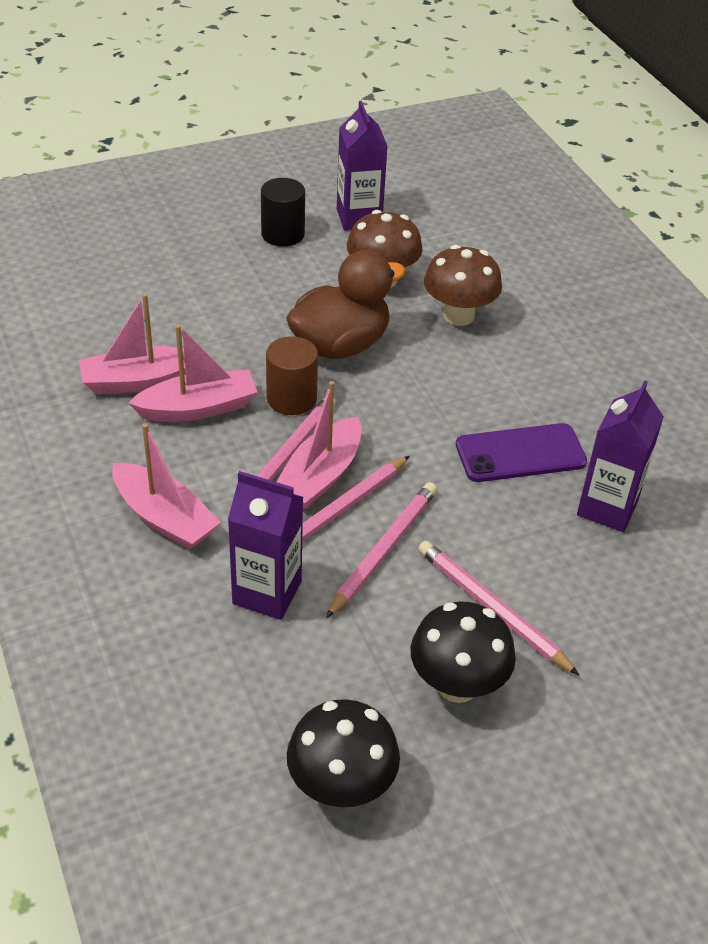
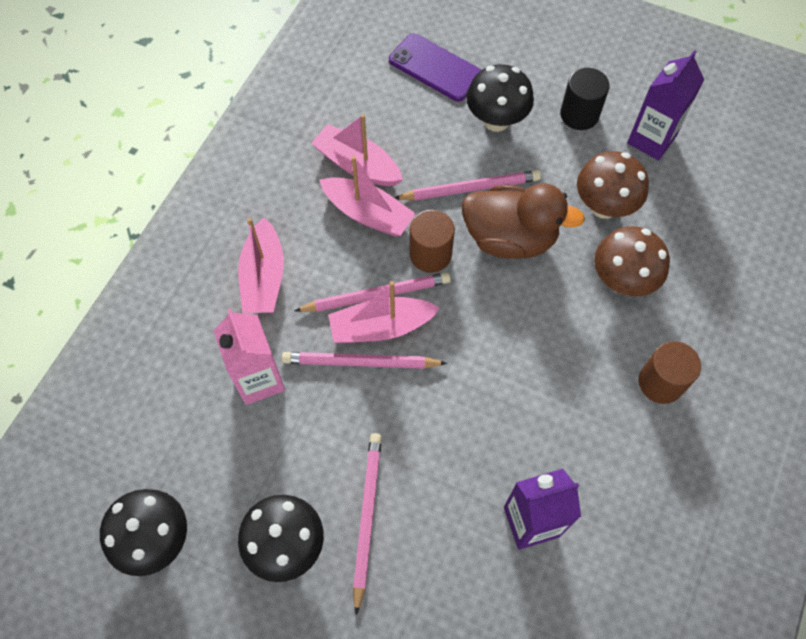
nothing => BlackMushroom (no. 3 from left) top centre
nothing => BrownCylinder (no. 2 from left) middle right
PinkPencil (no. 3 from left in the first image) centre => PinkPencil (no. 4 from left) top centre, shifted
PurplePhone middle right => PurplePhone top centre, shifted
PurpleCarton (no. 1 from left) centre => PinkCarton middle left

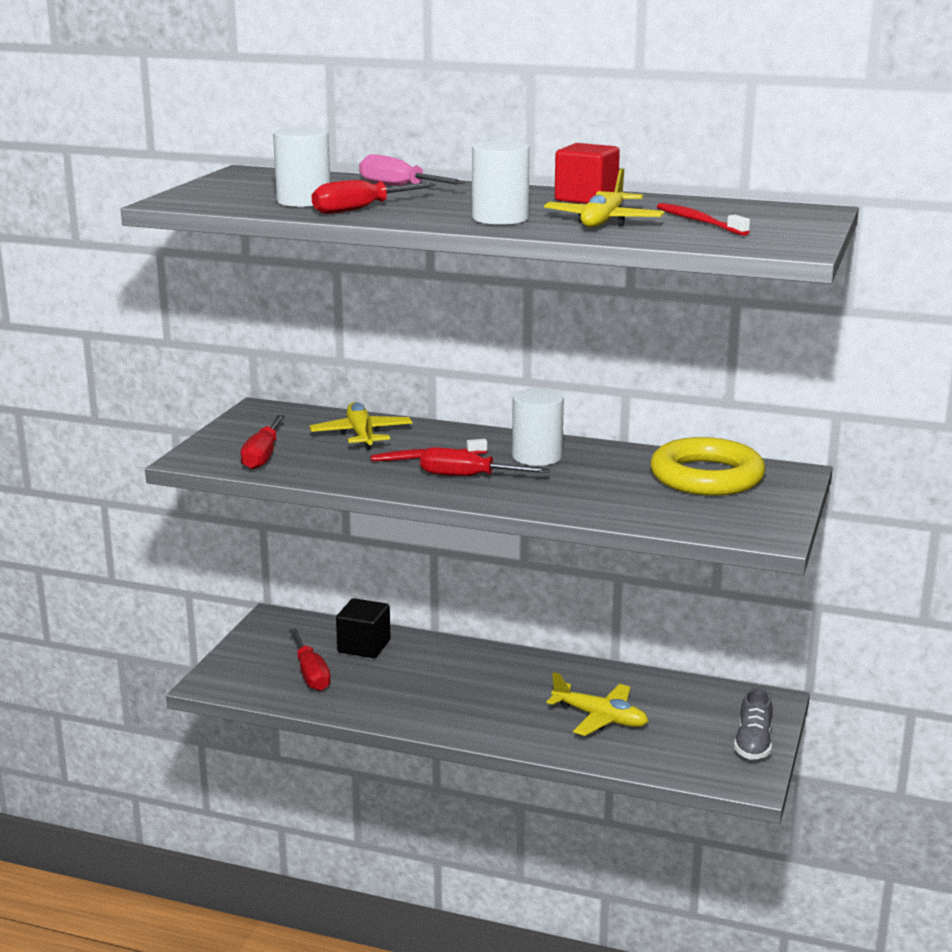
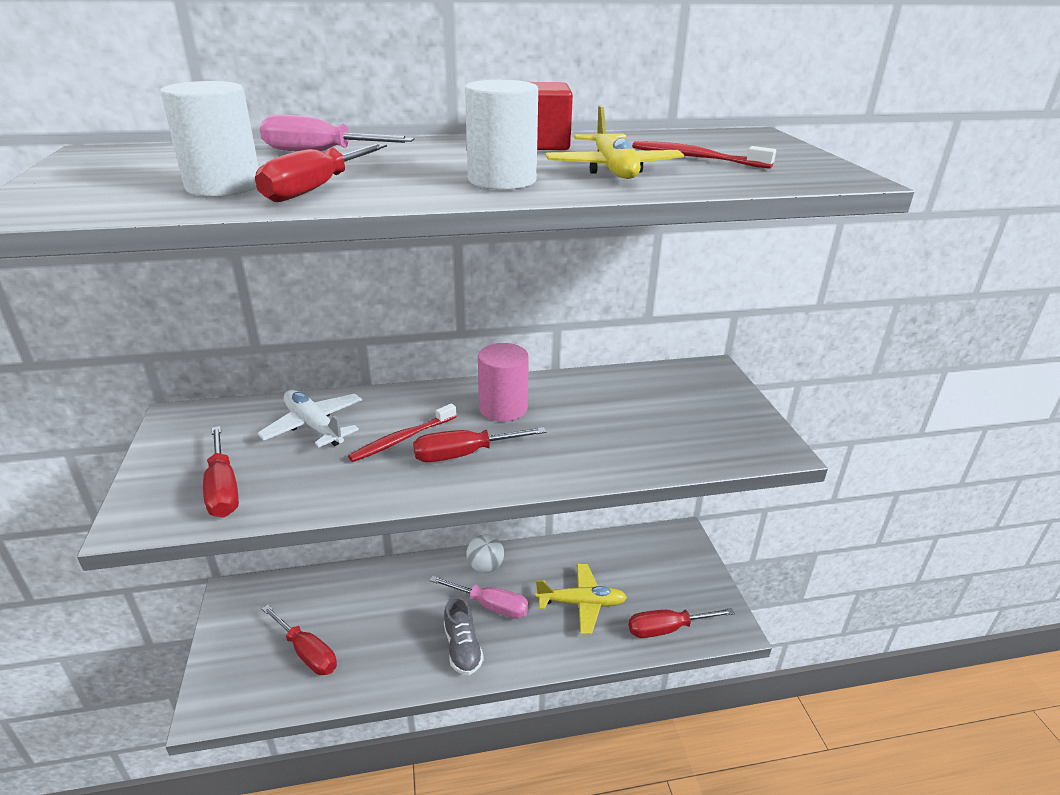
BlackCube centre => nothing
YellowRing middle right => nothing
nothing => PinkScrewdriver (no. 2 from left) bottom centre
nothing => WhiteBall bottom centre
nothing => RedScrewdriver (no. 5 from left) bottom centre
GreyShoe bottom right => GreyShoe bottom centre, shifted
YellowPlane (no. 1 from left) centre => WhitePlane middle left
WhiteCylinder (no. 3 from left) centre => PinkCylinder centre

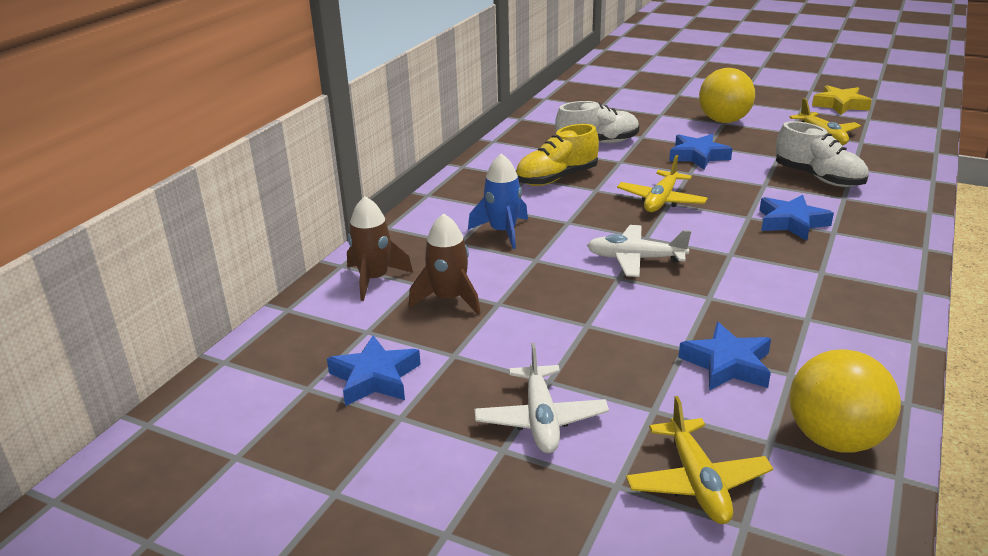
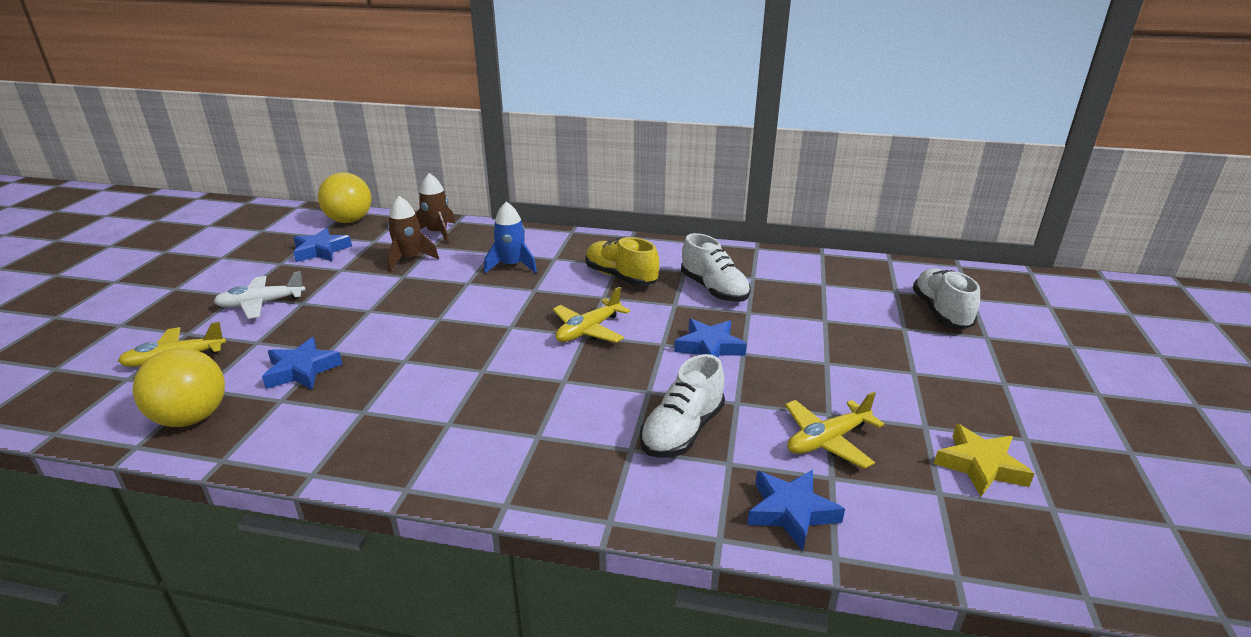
WhitePlane (no. 2 from left) centre => nothing
nothing => WhiteShoe (no. 3 from left) middle right
YellowBall (no. 1 from left in the first image) top right => YellowBall (no. 2 from left) top left, shifted
BlueStar (no. 4 from left) middle right => BlueStar (no. 4 from left) bottom centre, shifted
YellowPlane (no. 1 from left in the first image) top right => YellowPlane (no. 2 from left) centre, 60 degrees counterclockwise

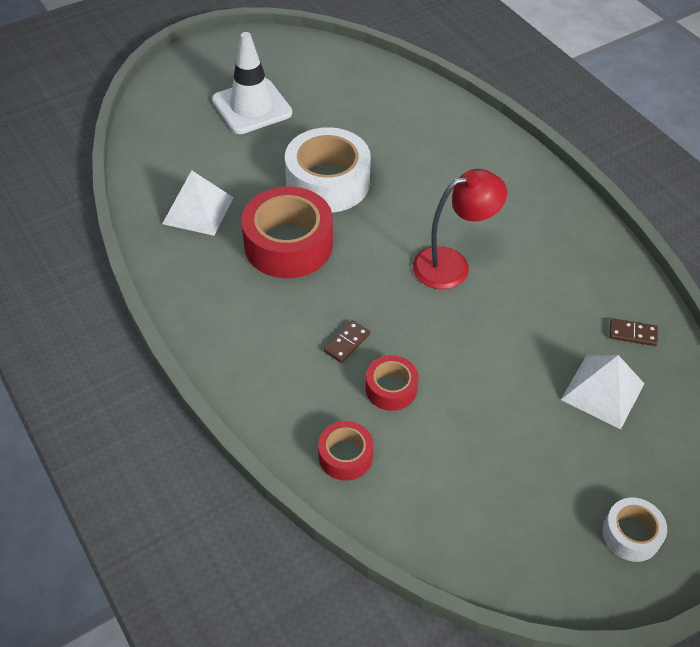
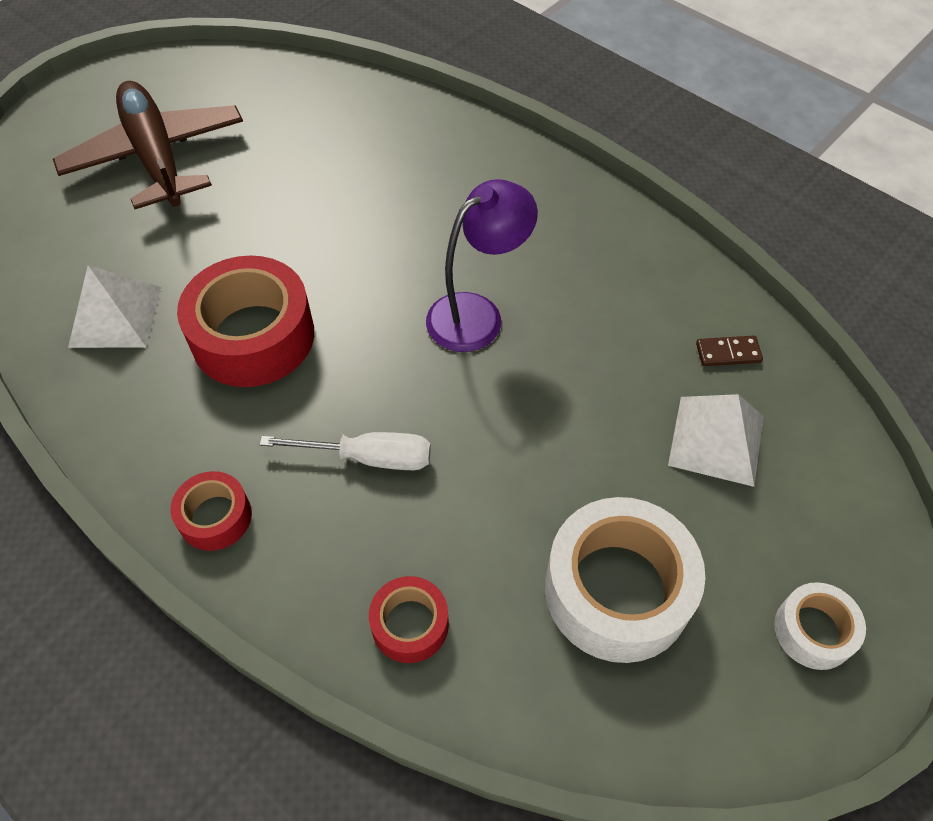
WhiteTape (no. 1 from left) top centre => WhiteTape (no. 1 from left) bottom right, shifted
RedTape (no. 3 from left in the first image) centre => RedTape (no. 1 from left) middle left, shifted
WhiteTrafficCone top centre => BrownPlane top left
BrownDomino (no. 1 from left) centre => WhiteScrewdriver centre
RedLamp centre => PurpleLamp top centre

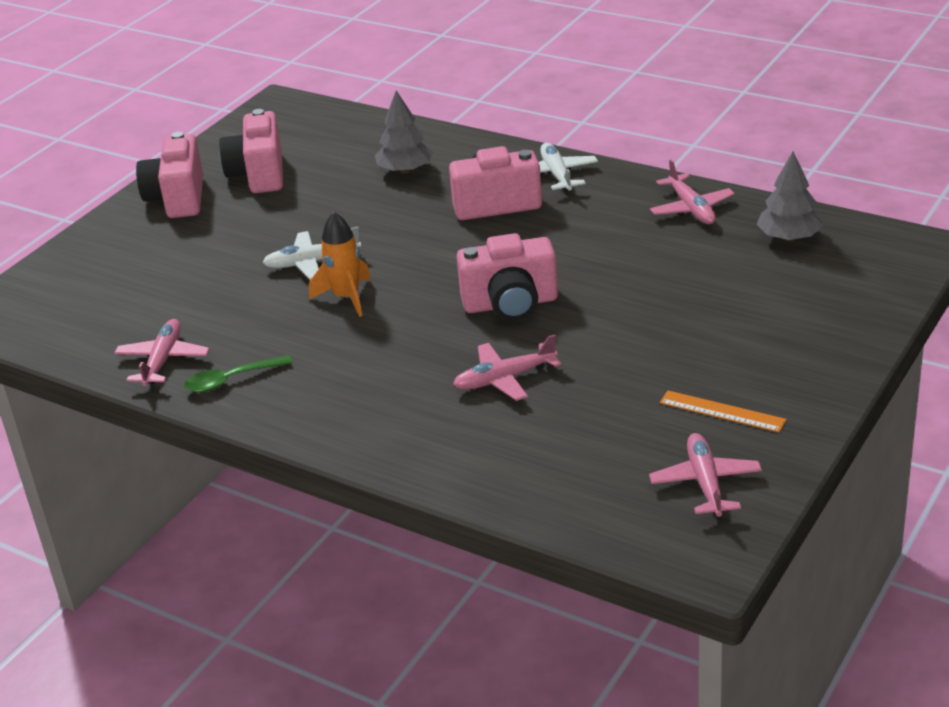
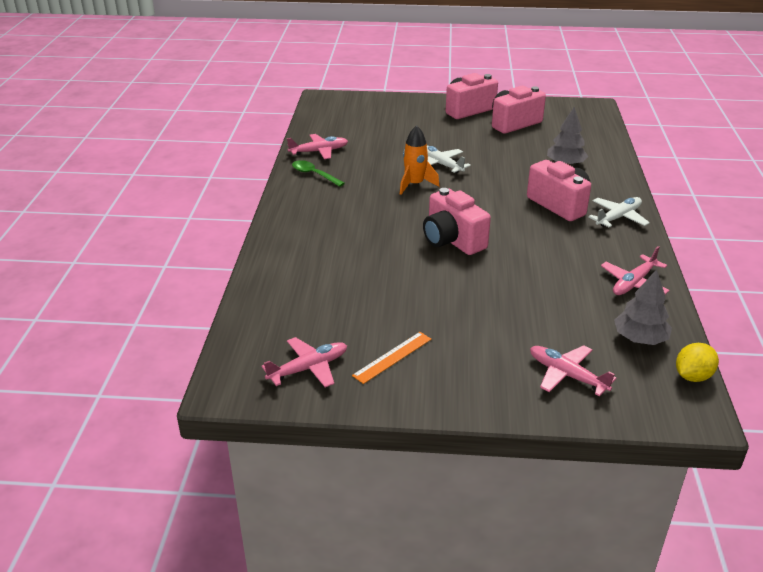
nothing => YellowLemon middle right
PinkPlane (no. 2 from left in the first image) centre => PinkPlane (no. 3 from left) middle right, shifted
OrangeRuler middle right => OrangeRuler centre, 45 degrees clockwise

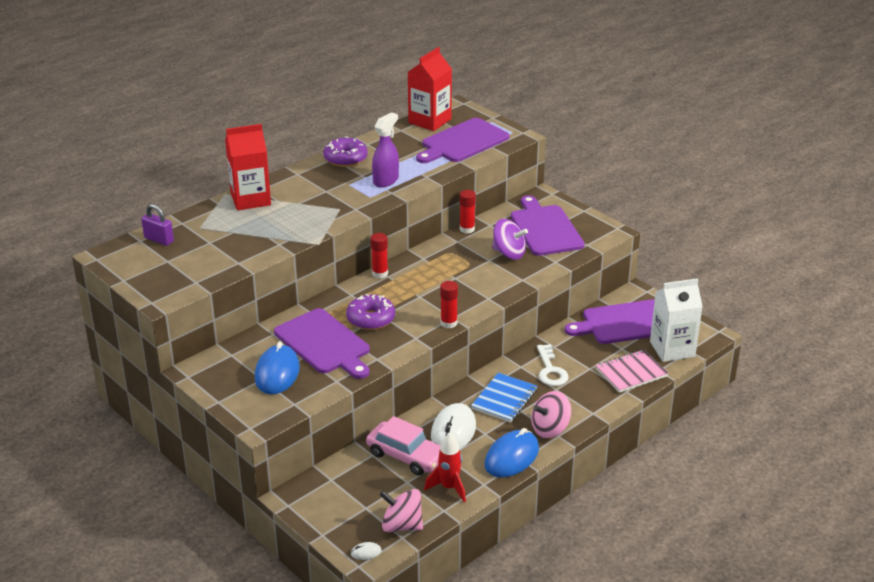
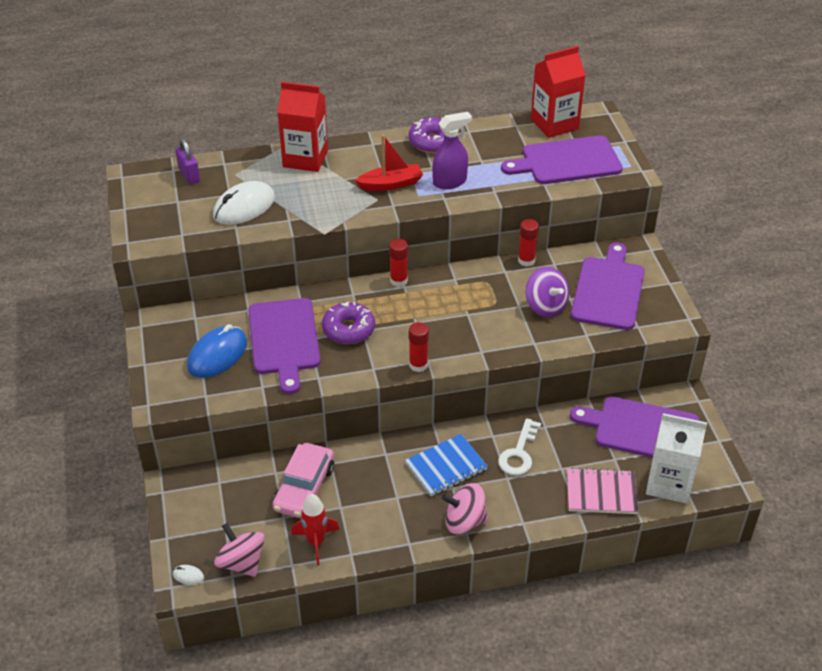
BlueMouse (no. 2 from left) bottom centre => nothing
nothing => RedBoat top centre
WhiteMouse (no. 2 from left) bottom centre => WhiteMouse (no. 2 from left) top left, shifted
PinkCar bottom centre, 45 degrees clockwise

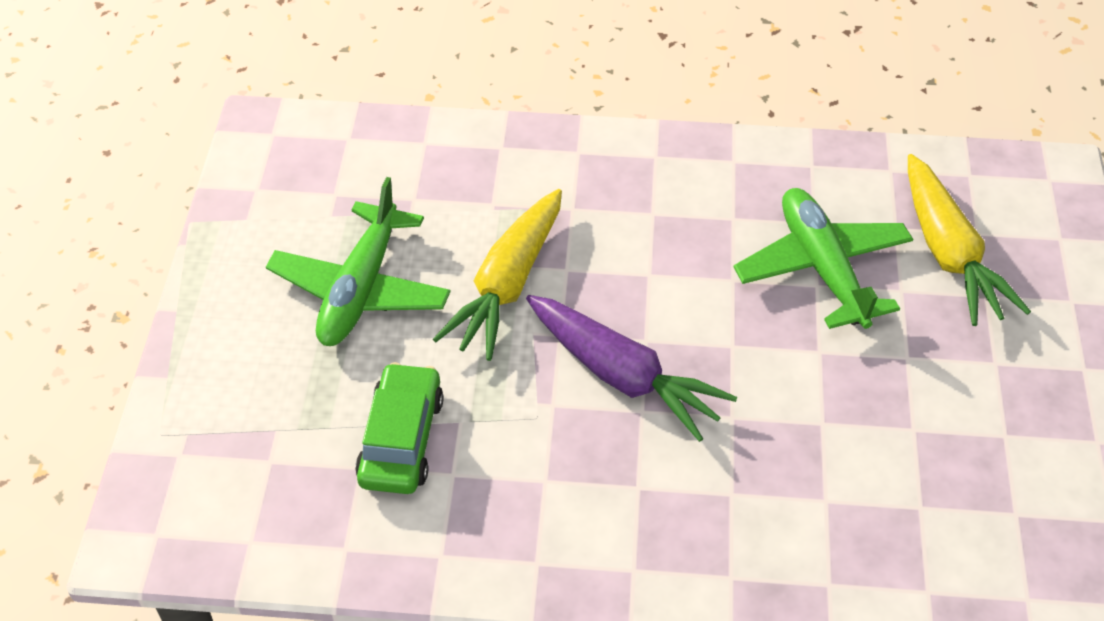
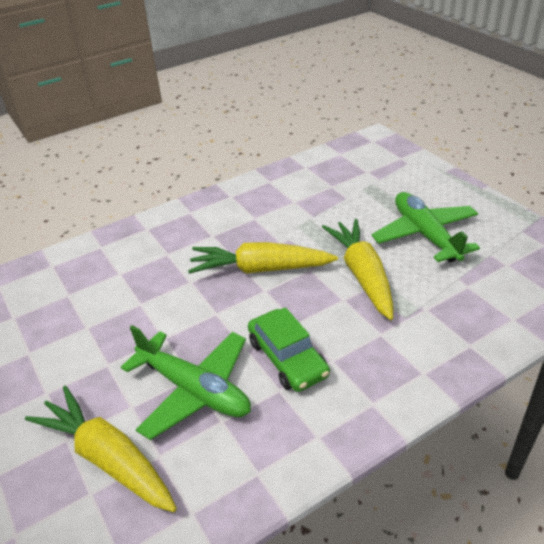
GreenCar bottom centre => GreenCar centre, shifted
PurpleCarrot centre => YellowCarrot (no. 2 from left) centre

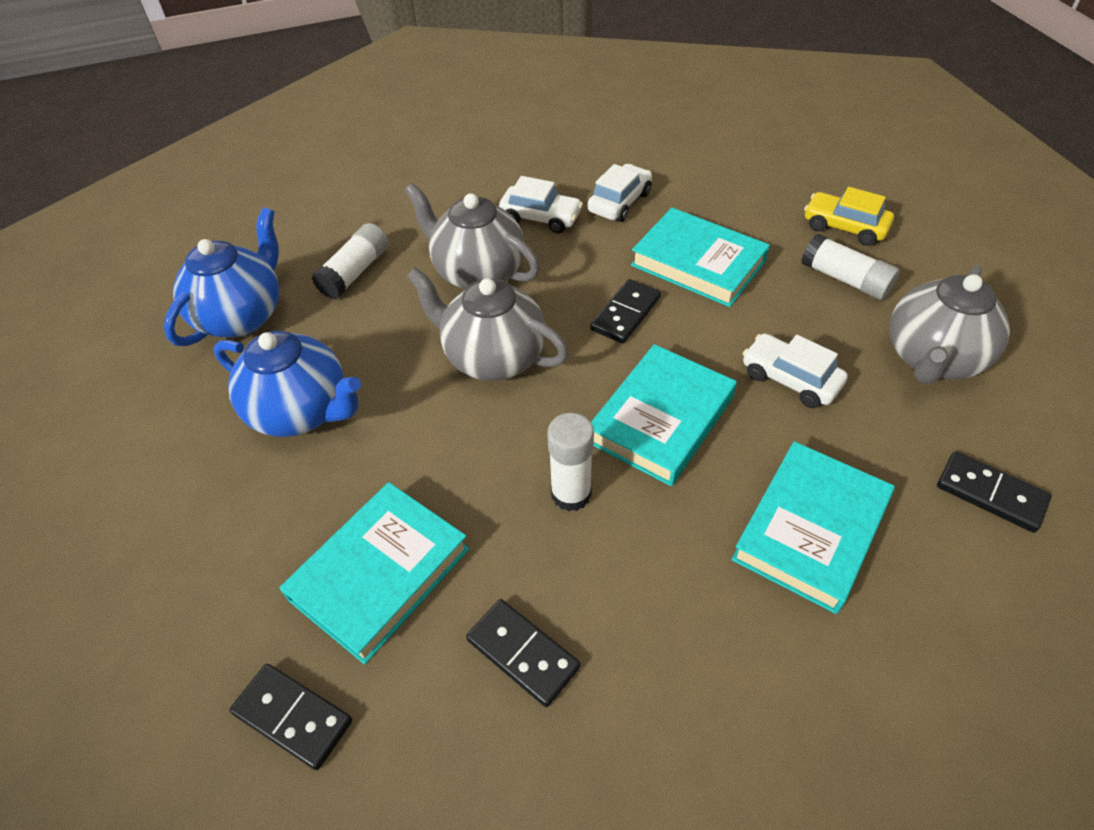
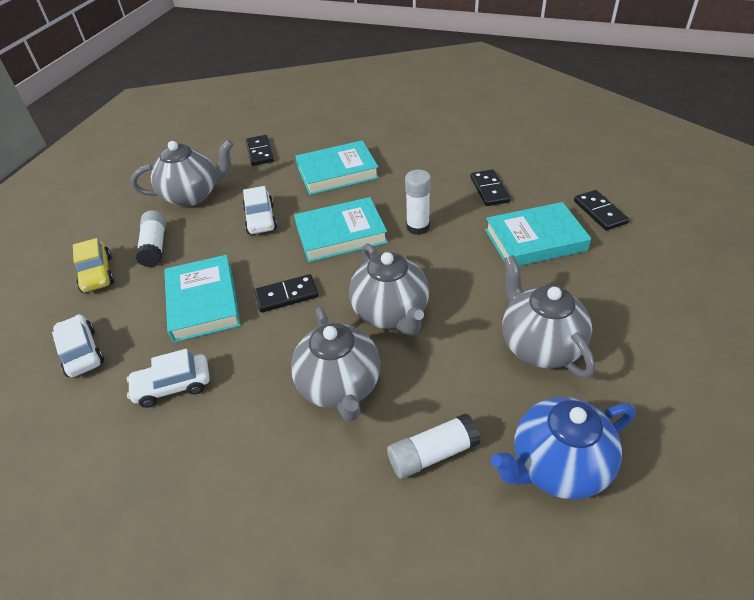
WhiteCar (no. 1 from left) top centre => WhiteCar (no. 1 from left) middle left, shifted
BlueTeapot (no. 2 from left) middle left => GreyTeapot (no. 4 from left) middle right

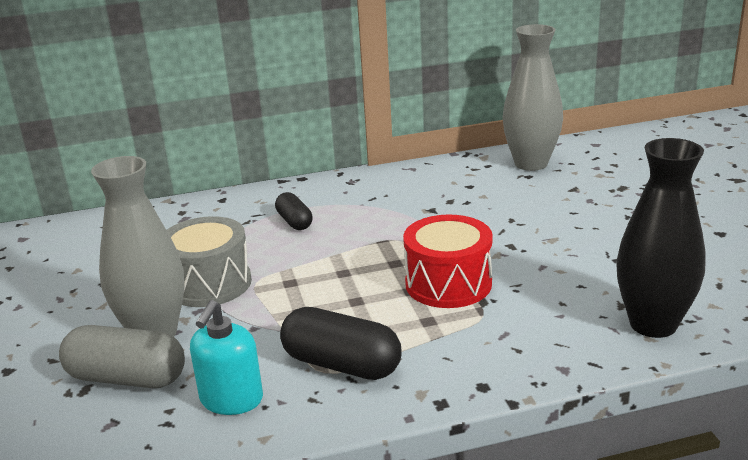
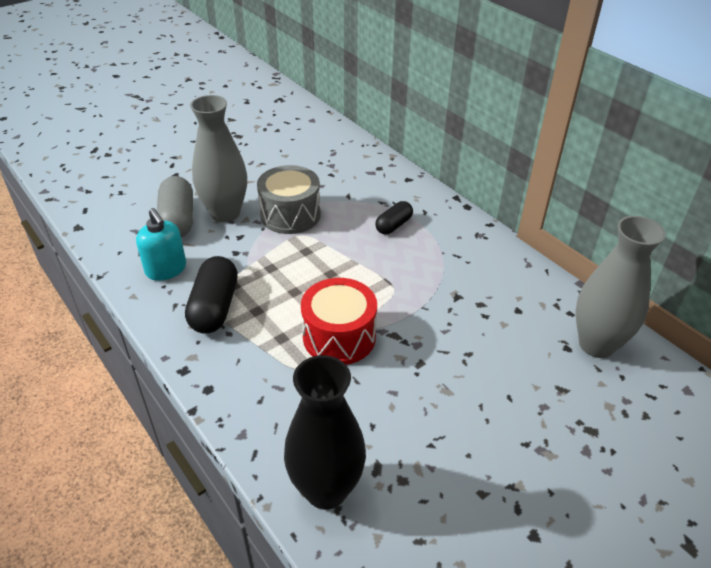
TurquoiseSoapDispenser bottom left => TurquoiseSoapDispenser middle left, 120 degrees counterclockwise

